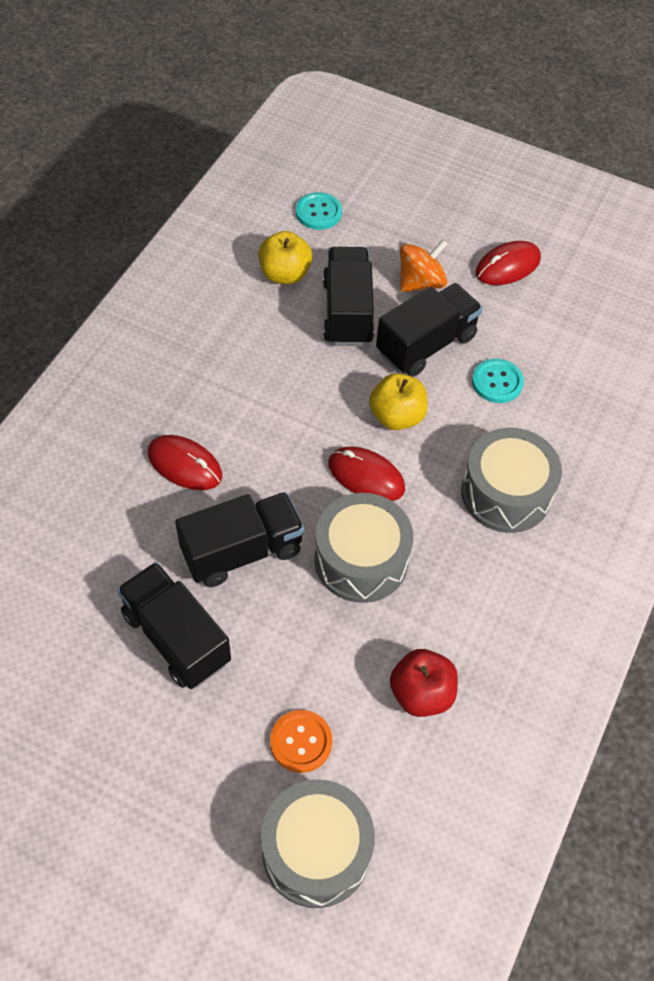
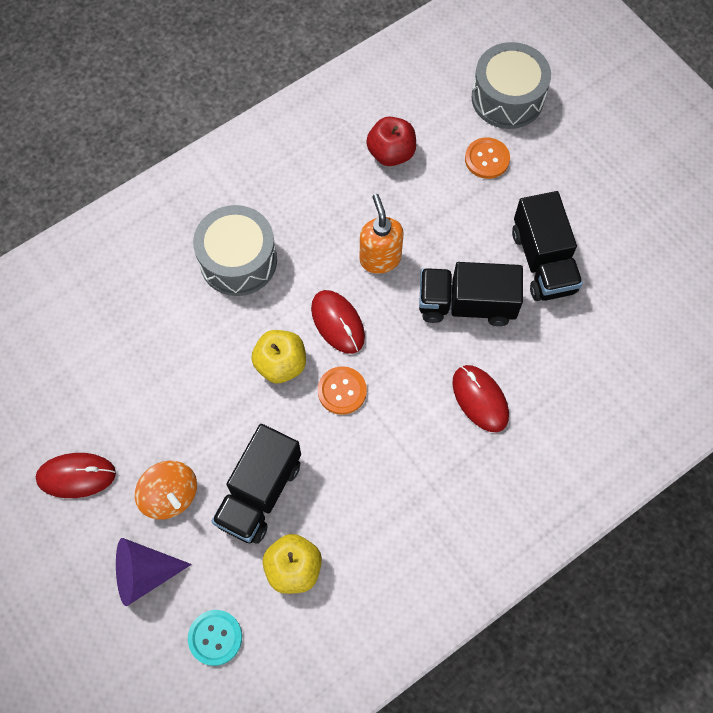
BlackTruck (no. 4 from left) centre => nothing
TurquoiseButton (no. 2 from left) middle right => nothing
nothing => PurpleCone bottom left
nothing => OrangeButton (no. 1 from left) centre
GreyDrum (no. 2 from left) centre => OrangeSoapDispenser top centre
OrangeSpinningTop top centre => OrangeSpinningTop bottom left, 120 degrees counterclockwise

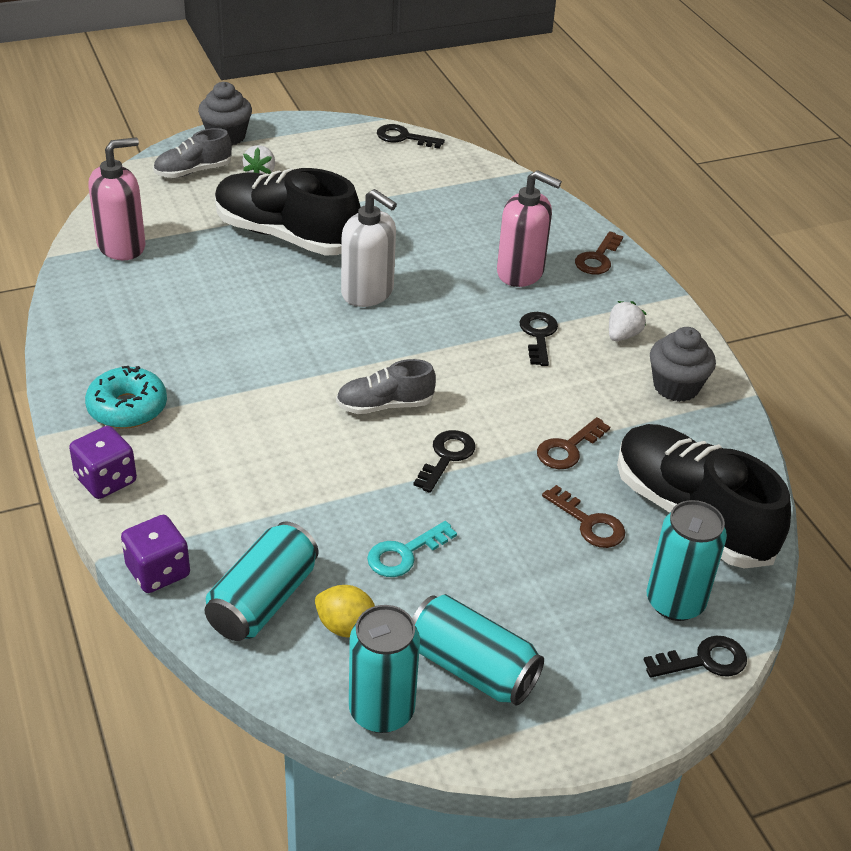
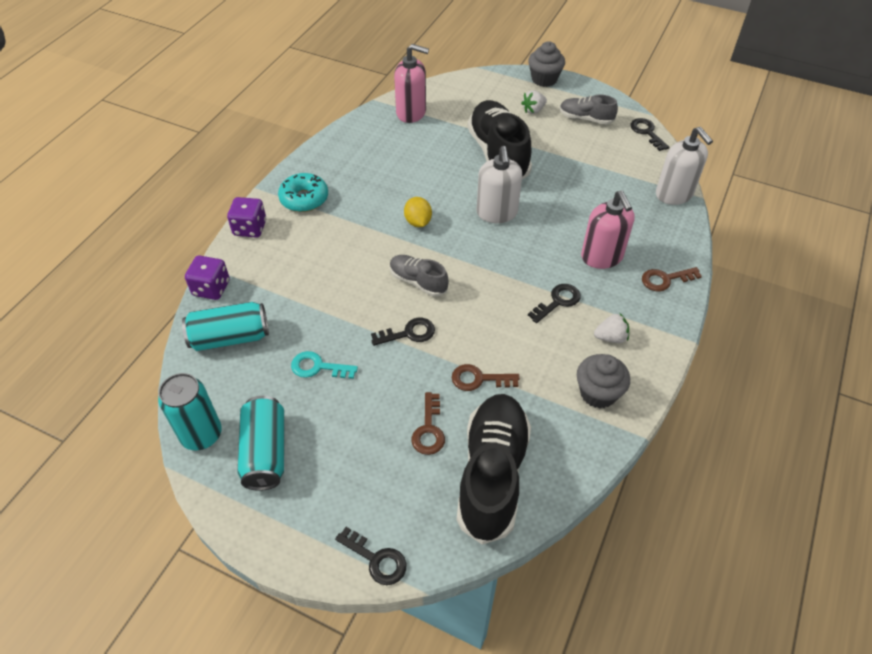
TurquoiseCan (no. 4 from left) middle right => nothing
nothing => WhiteSoapDispenser (no. 2 from left) top right
GreyShoe (no. 1 from left in the first image) top left => GreyShoe (no. 2 from left) top right, shifted
YellowLemon bottom centre => YellowLemon top centre, shifted

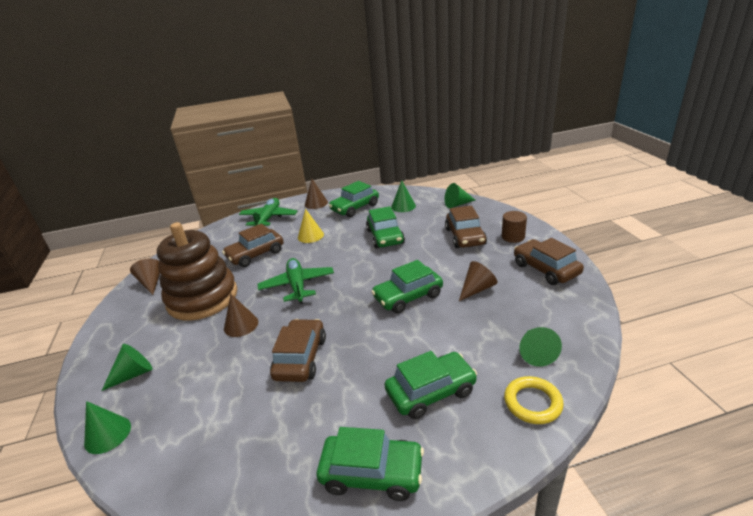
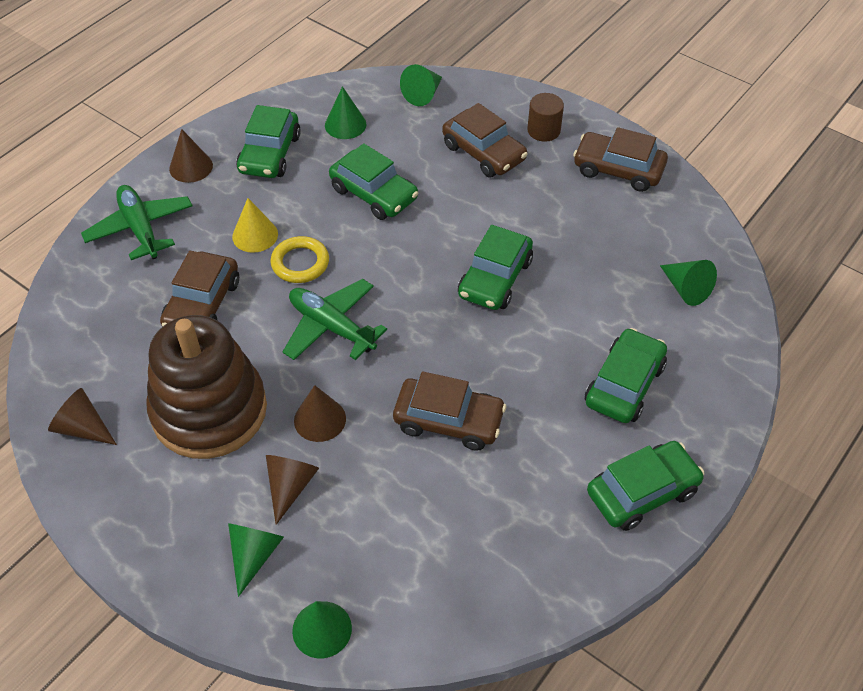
BrownCone (no. 4 from left in the first image) centre => BrownCone (no. 3 from left) bottom centre, shifted
YellowRing bottom right => YellowRing centre, shifted
BrownCar (no. 2 from left) bottom centre => BrownCar (no. 2 from left) centre, 135 degrees clockwise

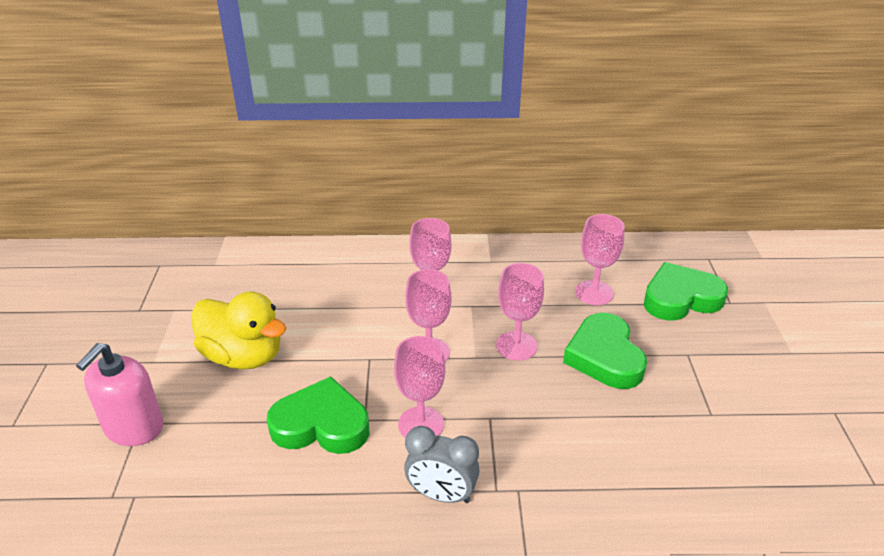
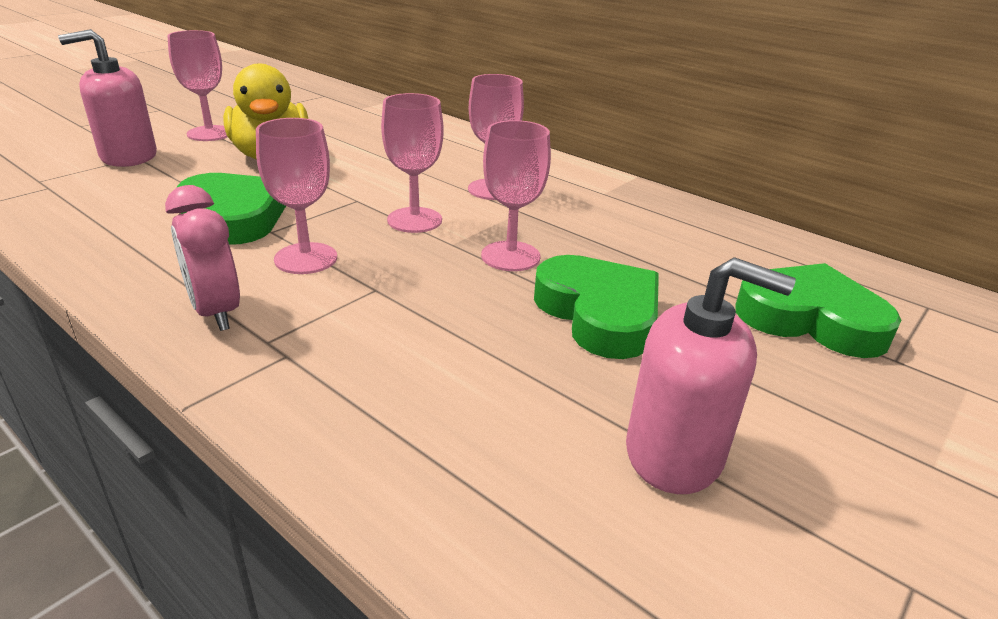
nothing => PinkSoapDispenser (no. 2 from left) middle right
PinkGoblet (no. 5 from left in the first image) middle right => PinkGoblet (no. 1 from left) top left, shifted
GreyClock bottom centre => PinkClock middle left
GreenHeart (no. 2 from left) middle right => GreenHeart (no. 2 from left) centre, 120 degrees clockwise

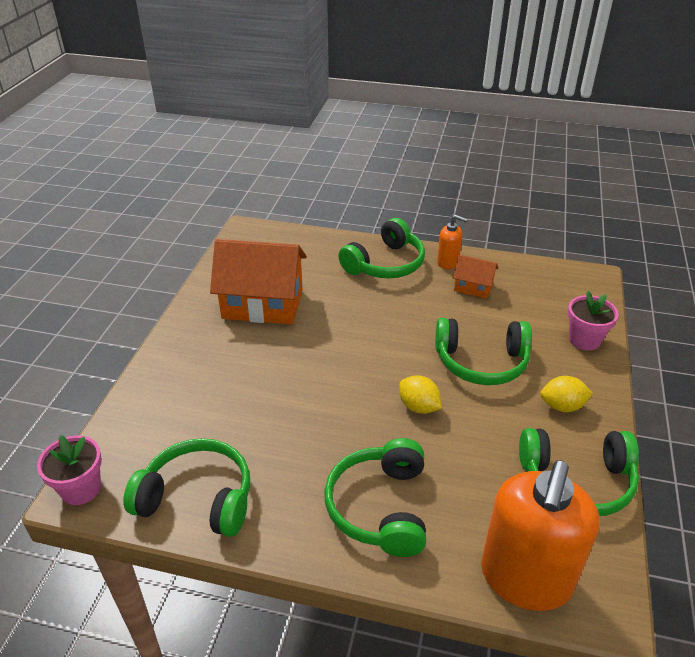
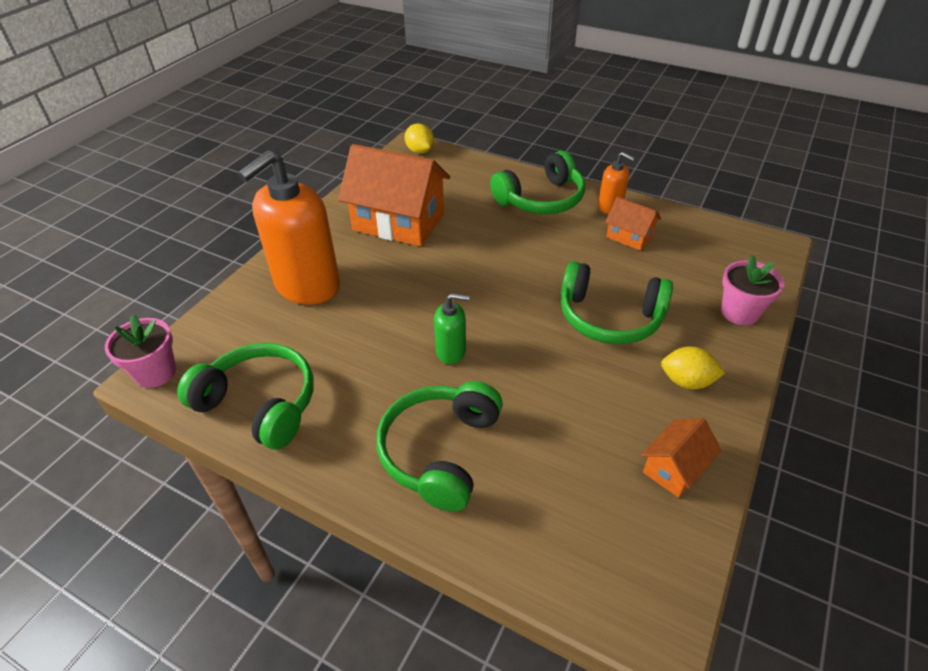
nothing => GreenSoapDispenser centre
YellowLemon (no. 1 from left) centre => YellowLemon (no. 1 from left) top centre, shifted
OrangeSoapDispenser (no. 2 from left in the first image) bottom right => OrangeSoapDispenser (no. 1 from left) middle left, shifted
GreenHeadphones (no. 5 from left) bottom right => OrangeHouse (no. 3 from left) bottom right

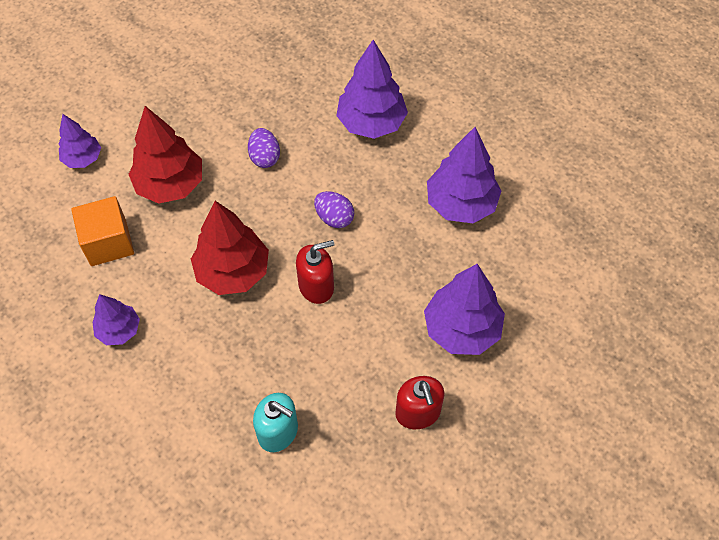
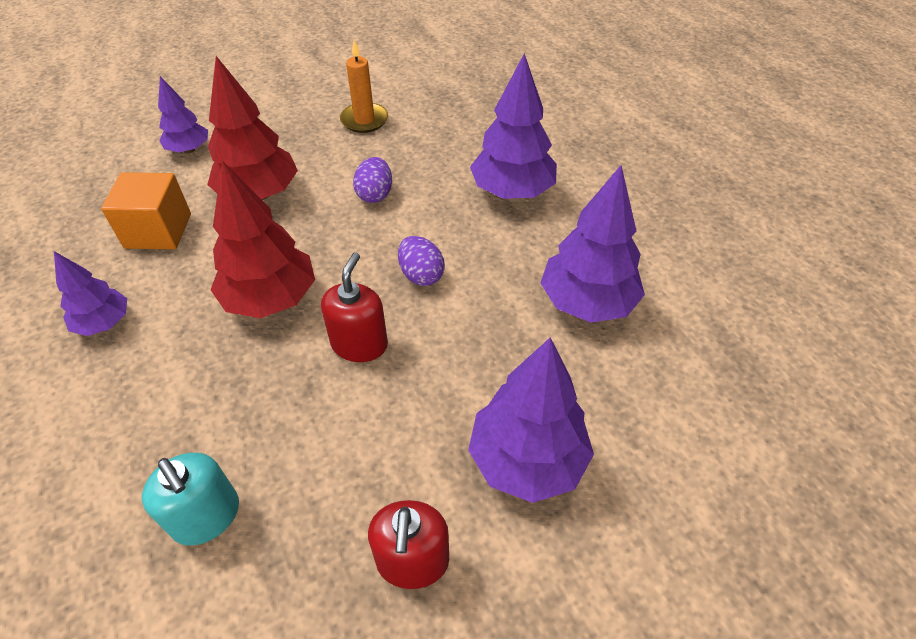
nothing => OrangeCandle top centre
RedSoapDispenser (no. 1 from left) centre, 75 degrees counterclockwise

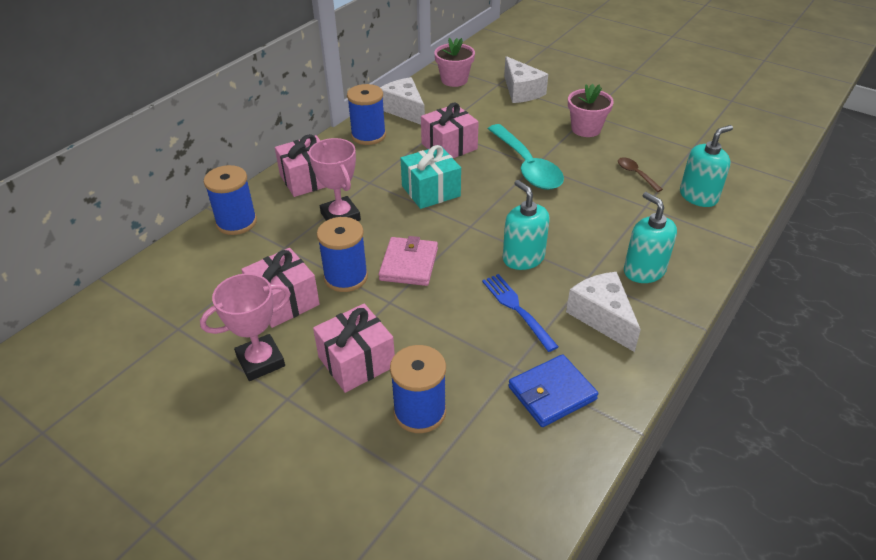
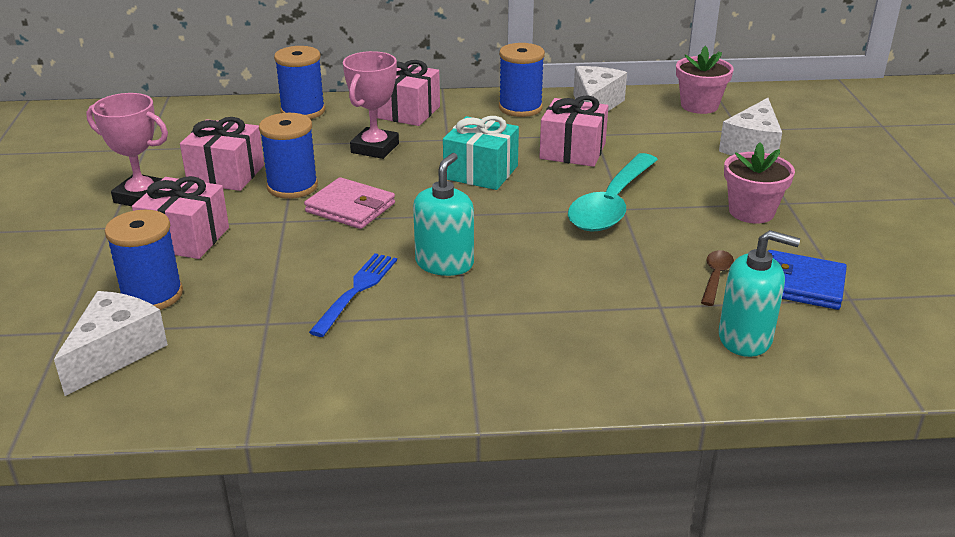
TurquoiseSoapDispenser (no. 2 from left) middle right => nothing
BlueWallet bottom centre => BlueWallet middle right, shifted
WhiteCheese (no. 3 from left in the first image) middle right => WhiteCheese (no. 1 from left) middle left, shifted
PinkWallet centre, 60 degrees clockwise

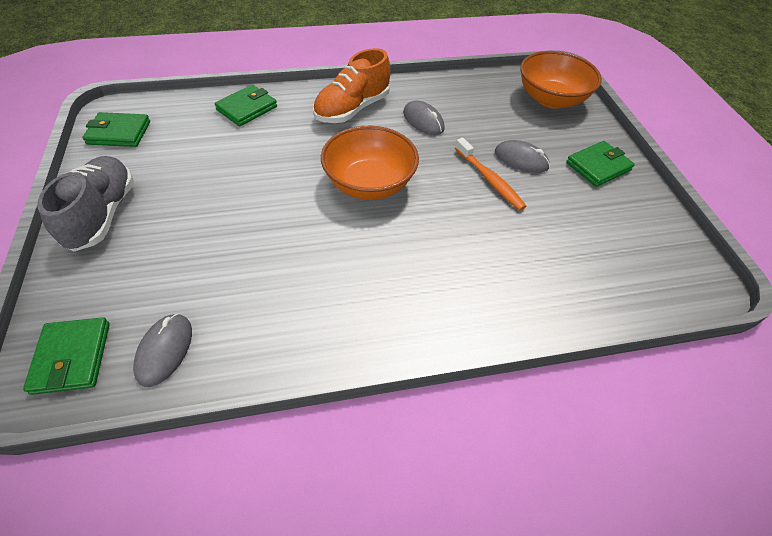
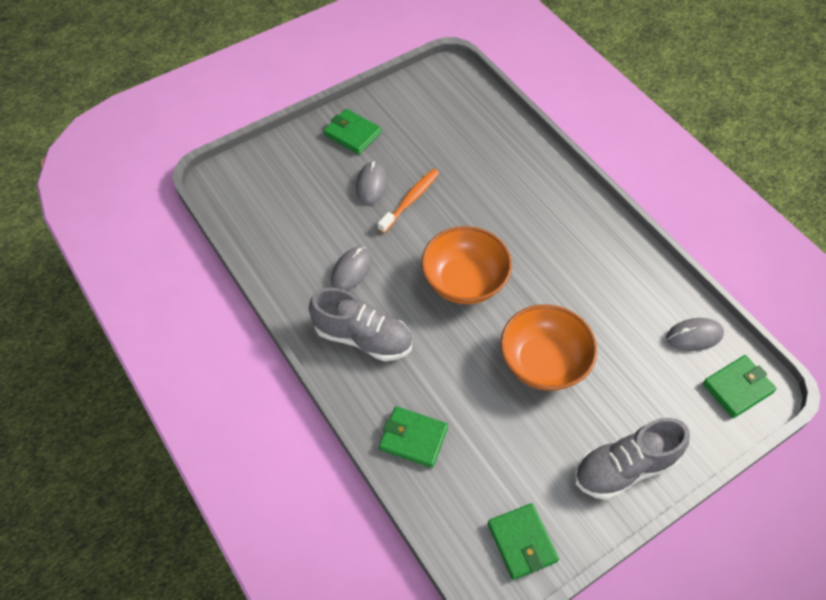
OrangeBowl (no. 2 from left) top right => OrangeBowl (no. 2 from left) centre, shifted
OrangeShoe top centre => GreyShoe (no. 1 from left) centre

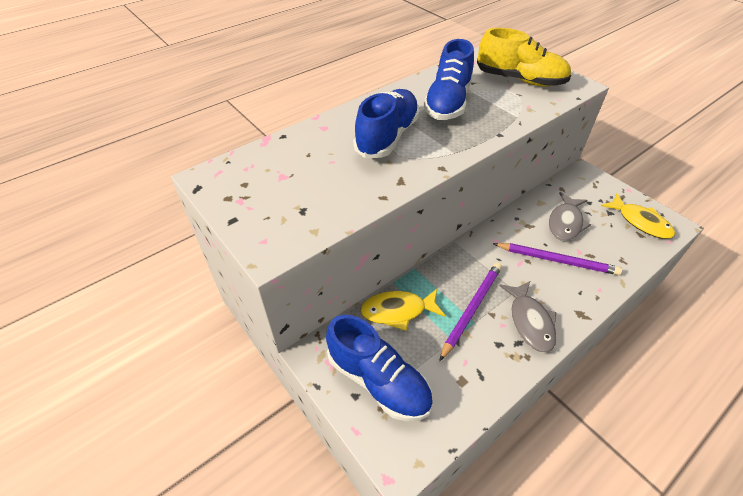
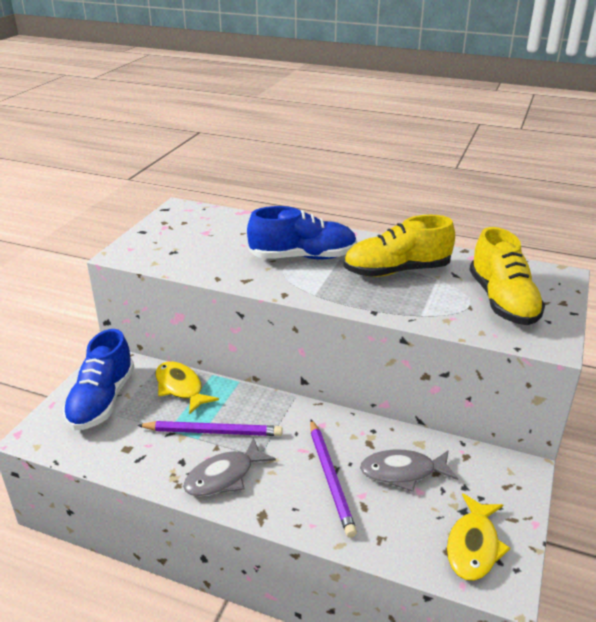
BlueShoe (no. 3 from left) top centre => YellowShoe (no. 1 from left) middle right

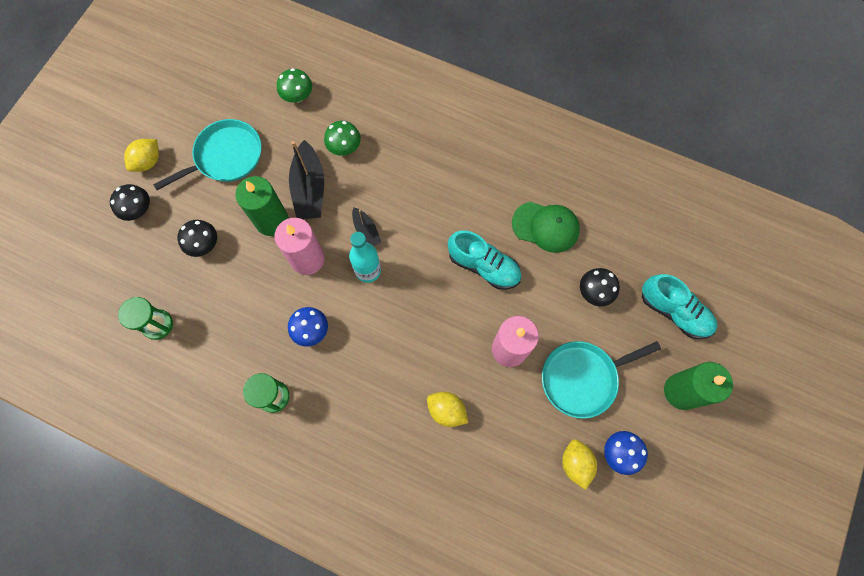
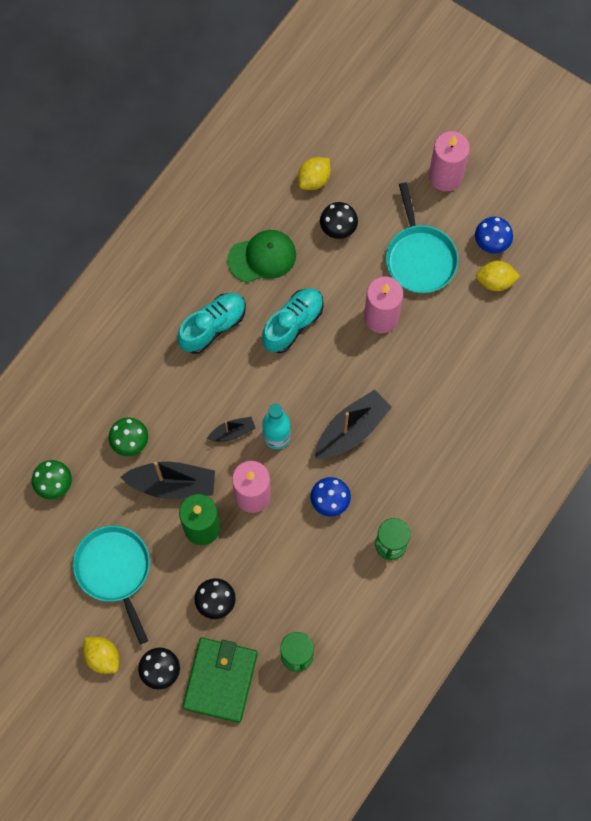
nothing => GreenWallet bottom centre
nothing => BlackBoat (no. 3 from left) centre
YellowLemon (no. 2 from left) bottom centre => YellowLemon (no. 2 from left) top centre, shifted
TurquoiseShoe (no. 2 from left in the first image) middle right => TurquoiseShoe (no. 1 from left) centre, shifted
GreenCandle (no. 2 from left) bottom right => PinkCandle (no. 3 from left) top right
GreenCap centre => GreenCap top centre, 45 degrees clockwise

